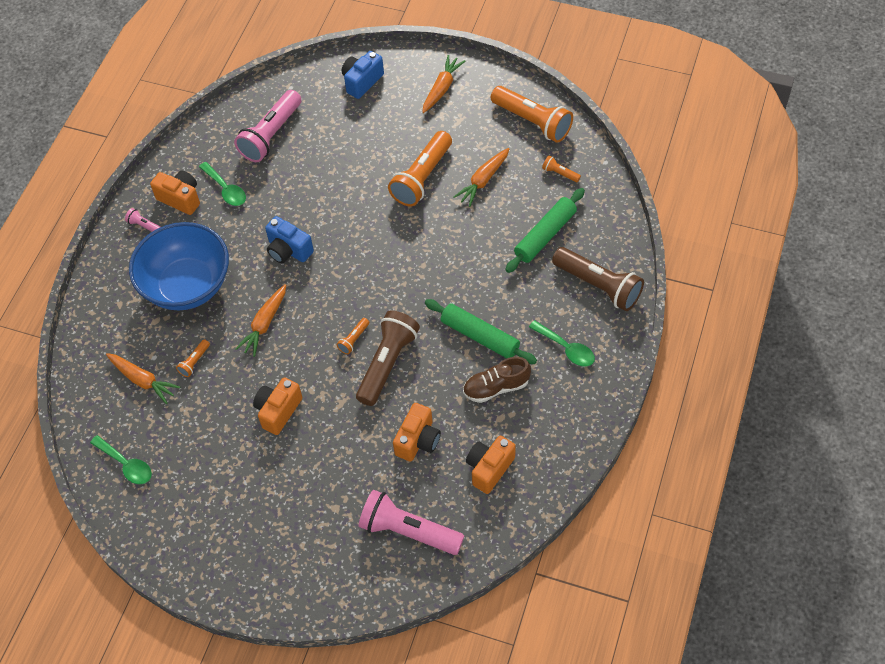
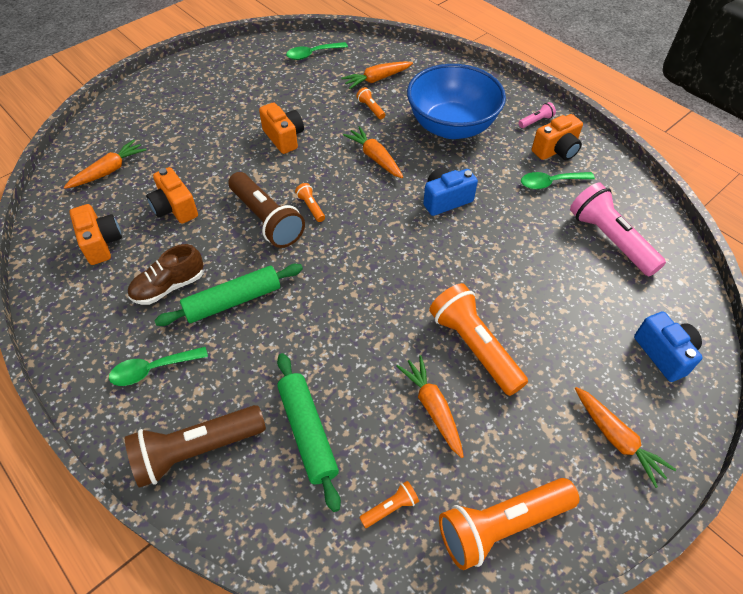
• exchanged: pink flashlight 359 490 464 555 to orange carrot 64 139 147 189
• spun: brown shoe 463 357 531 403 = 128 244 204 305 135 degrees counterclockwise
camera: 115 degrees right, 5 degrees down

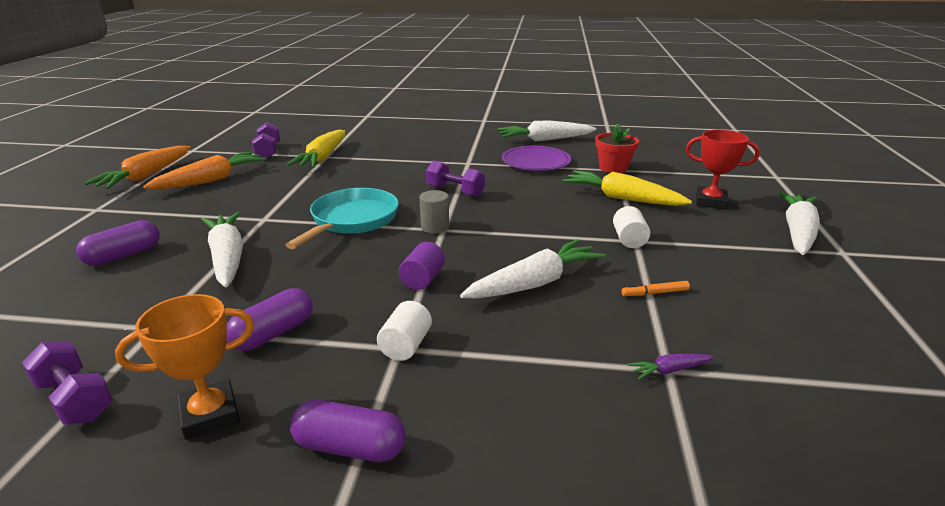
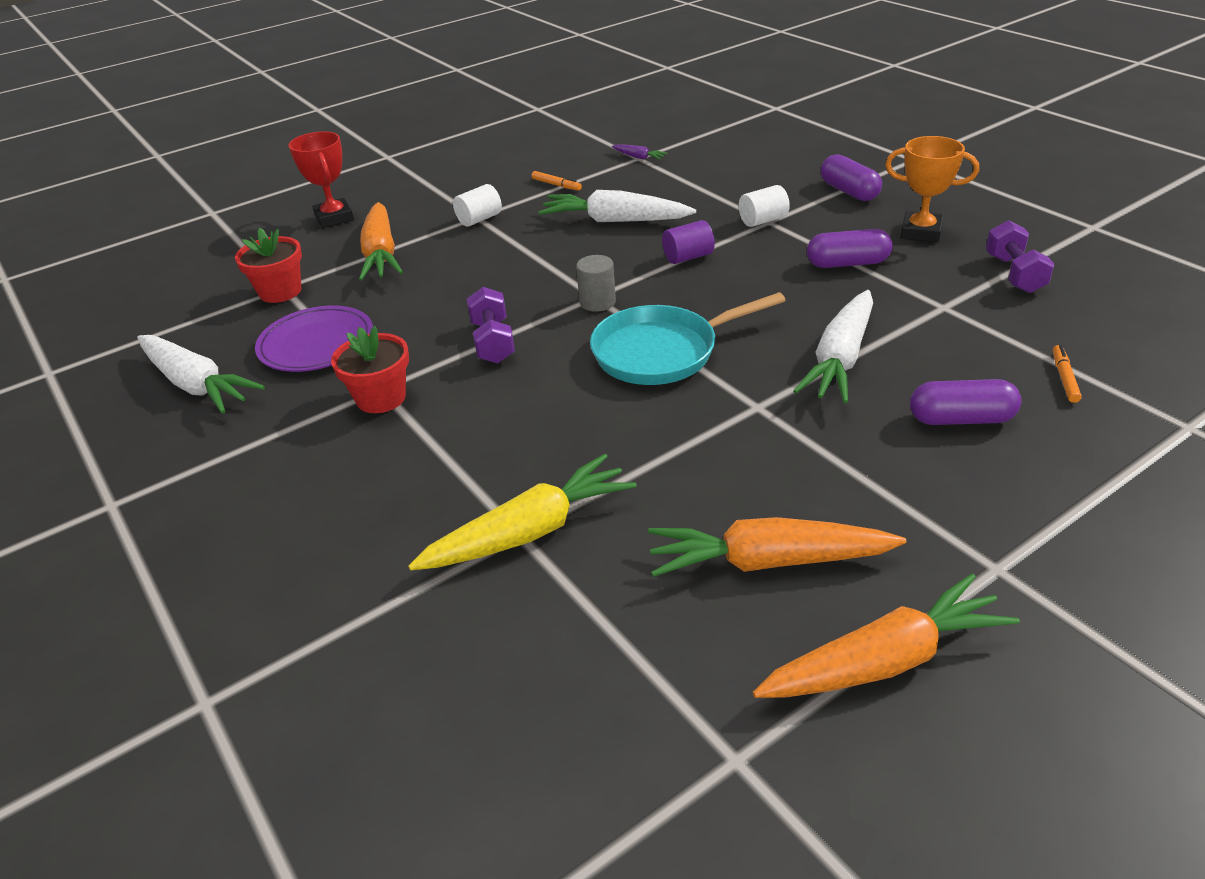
• appeared: red flower pot 331 326 409 413
• colour: yellow carrot 563 170 692 206 to orange carrot 359 202 403 281
• appeared: orange marker 1053 345 1082 403
• missing: purple dumbbell 252 122 280 159
• missing: white carrot 780 192 820 255
camera: 130 degrees left, 10 degrees up

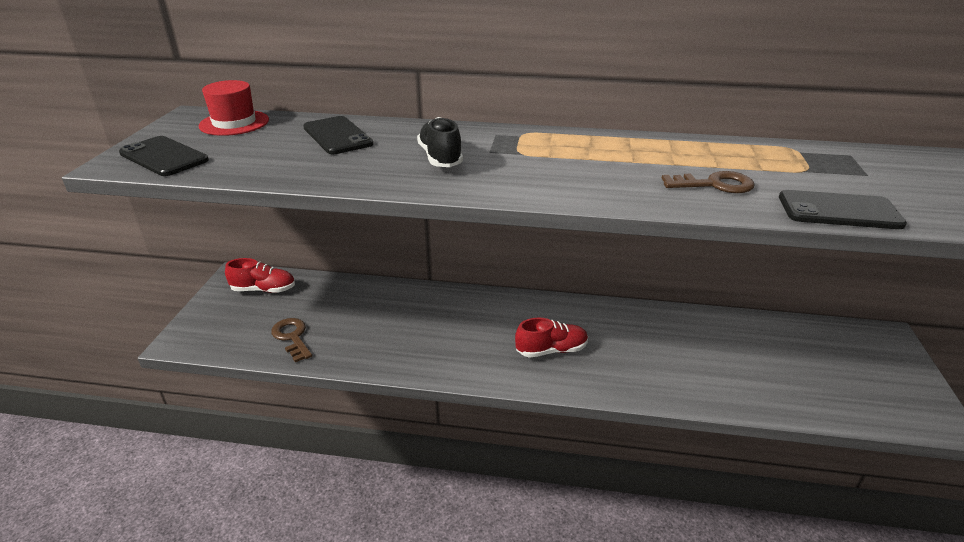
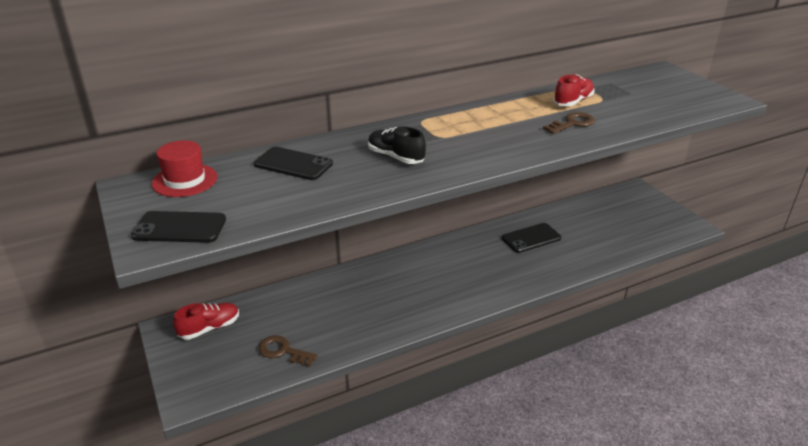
• relocated: black phone 779 190 907 229 to 502 223 561 253
• relocated: red shoe 515 318 588 358 to 553 75 595 106
camera: 35 degrees left, 0 degrees up

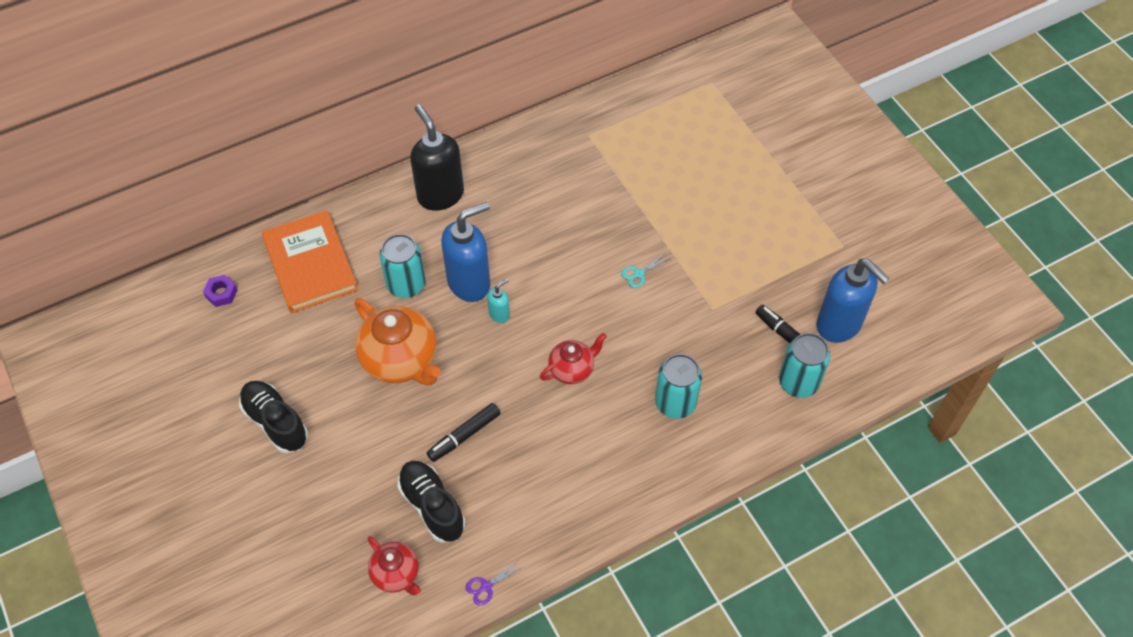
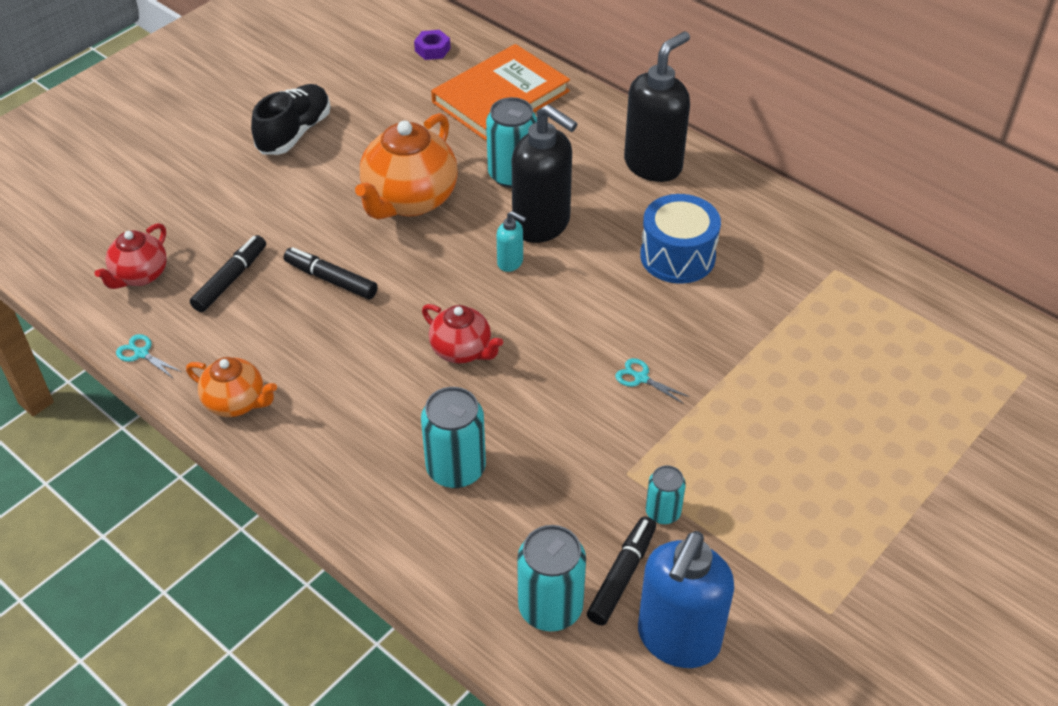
• colour: purple scissors 465 562 523 606 to turquoise scissors 116 334 182 379
• appeared: orange teapot 186 357 277 417
• exchanged: black shoe 397 461 465 543 to black marker 190 235 266 312
• colour: blue soap dispenser 441 202 490 302 to black soap dispenser 512 104 578 243
• appeared: blue drum 640 194 721 284
• appeared: turquoise can 646 465 686 524
camera: 70 degrees right, 10 degrees down

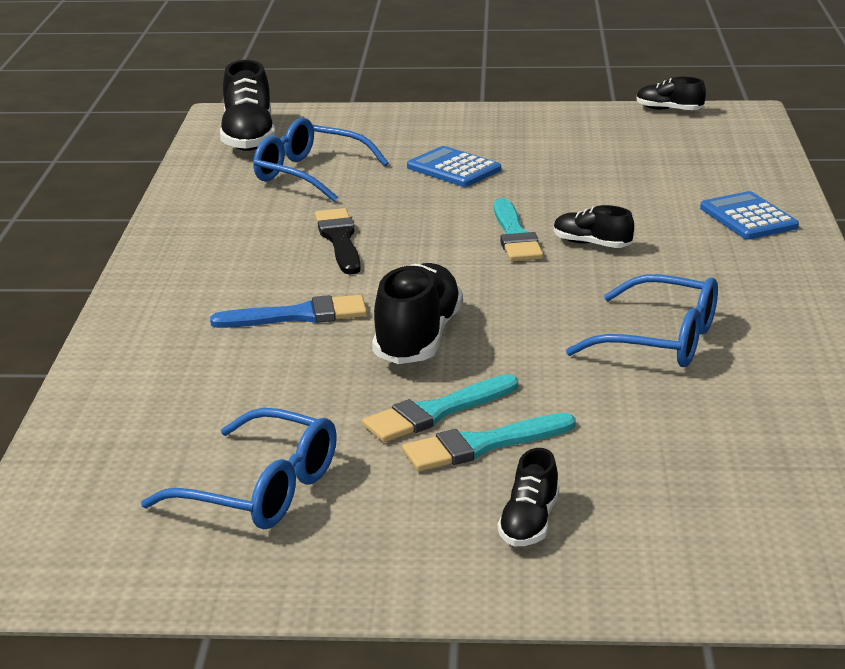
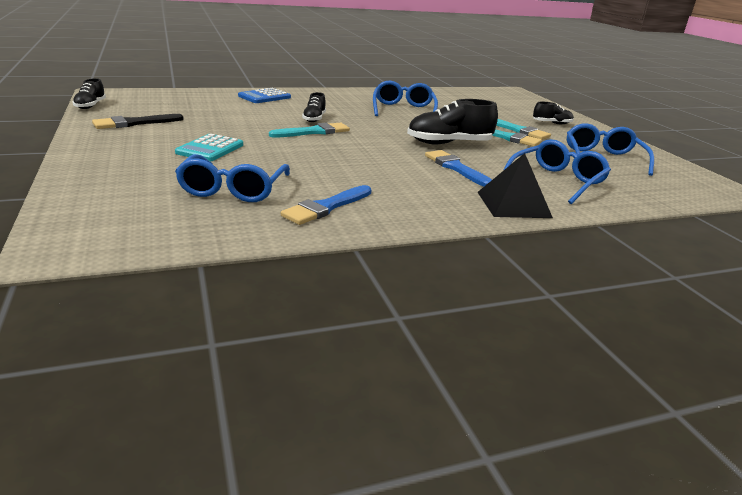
• relocated: black brush 315 208 361 275 to 92 114 184 129
• colour: blue calculator 407 146 501 187 to turquoise calculator 175 134 243 161
• appeared: blue brush 281 185 372 225
• appeared: black pyramid 477 153 553 218
• appeared: blue glasses 503 139 611 204
• missing: black shoe 220 60 276 151
camera: 115 degrees left, 0 degrees up

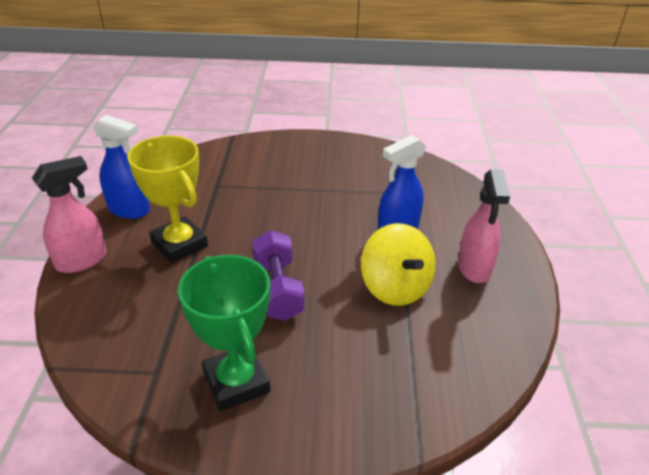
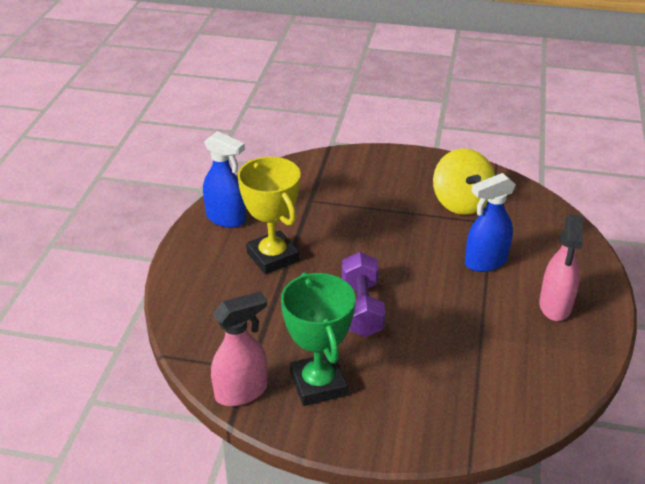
• relocated: pink spray bottle 32 156 107 273 to 211 291 267 406
• relocated: yellow spinning top 361 223 436 306 to 433 149 495 215
camera: 10 degrees right, 0 degrees up

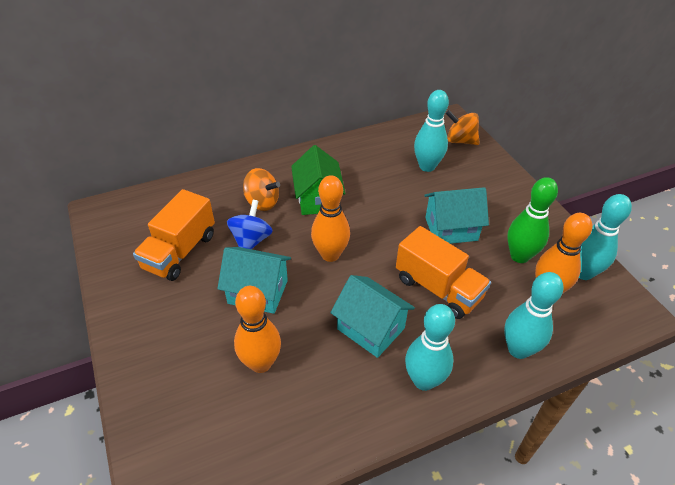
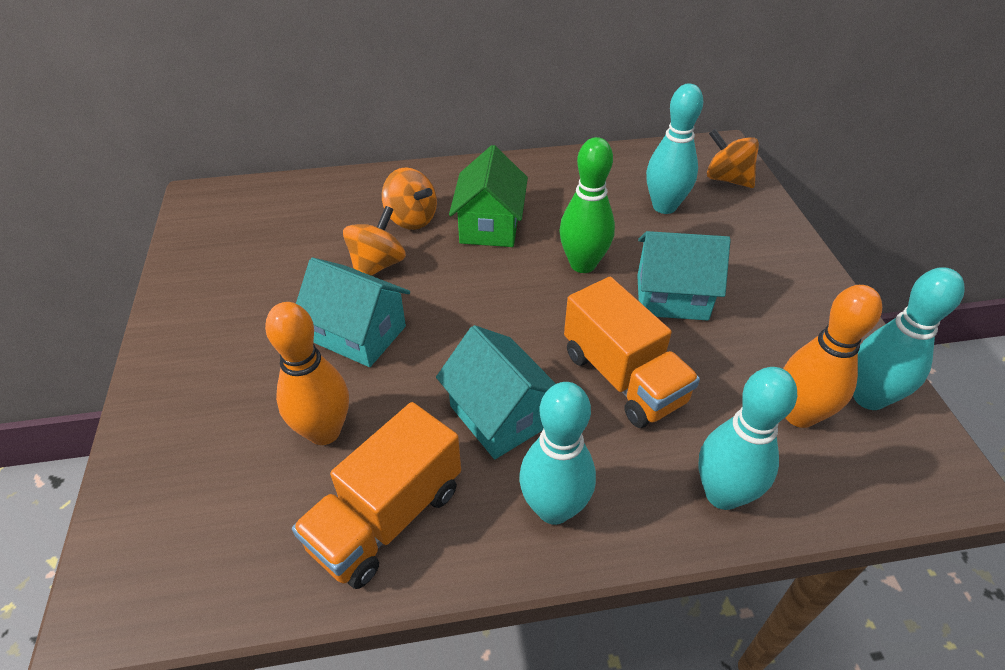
• relocated: orange truck 133 189 215 281 to 292 402 461 589
• colour: blue spinning top 227 200 273 249 to orange spinning top 343 206 406 276
• relocated: green bowling pin 507 177 558 263 to 559 137 615 273
• missing: orange bowling pin 311 175 350 262
camera: 15 degrees right, 0 degrees up

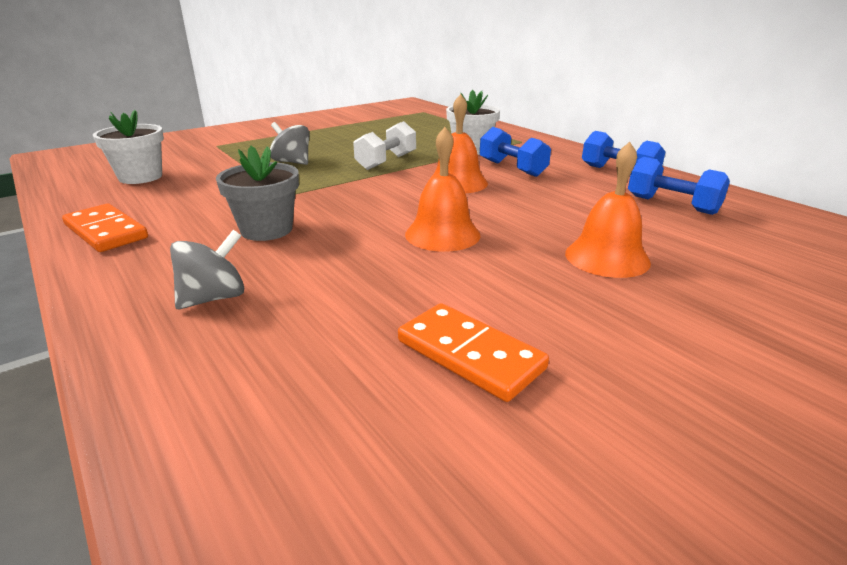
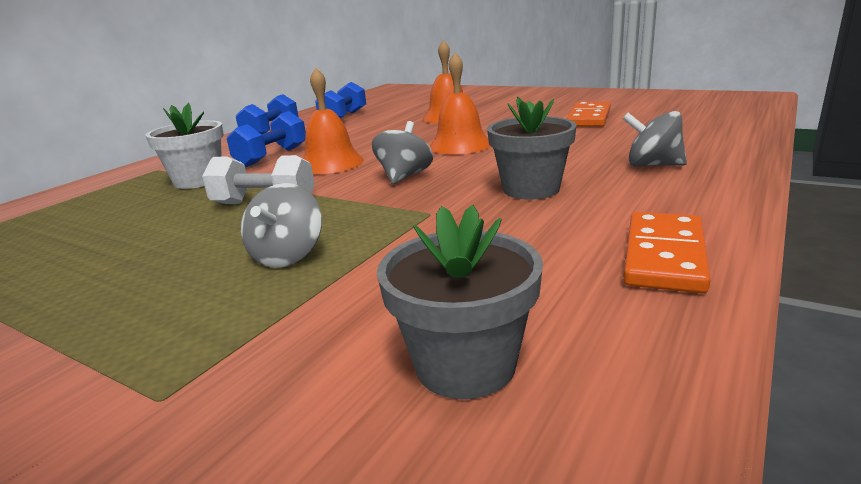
• appeared: grey spinning top 372 121 433 184
• colour: white flower pot 93 110 164 184 to grey flower pot 377 205 543 399
camera: 110 degrees left, 5 degrees down

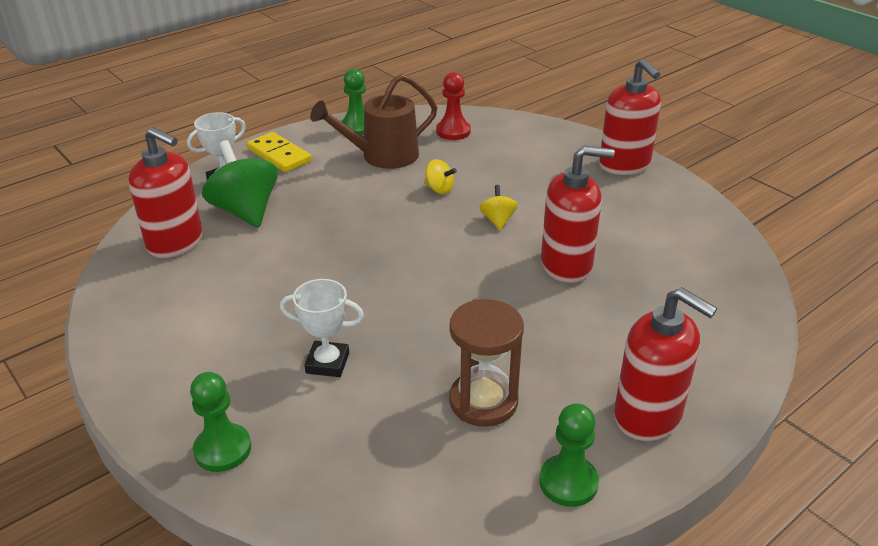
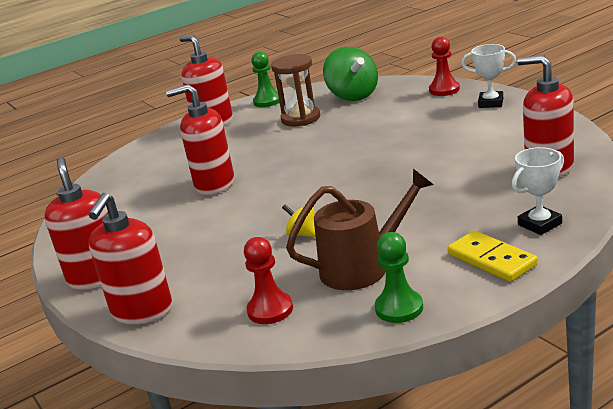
• appeared: red soap dispenser 88 193 172 324
• relocated: green spinning top 202 140 278 228 to 323 47 378 101
• colour: green pawn 190 372 251 472 to red pawn 429 37 460 96
• relocated: white trophy 280 279 364 377 to 462 44 516 108
• missing: yellow spinning top 479 185 518 230
camera: 170 degrees left, 10 degrees down

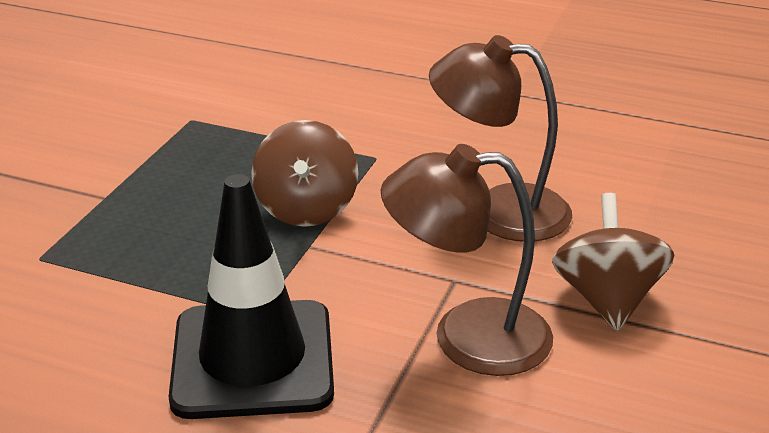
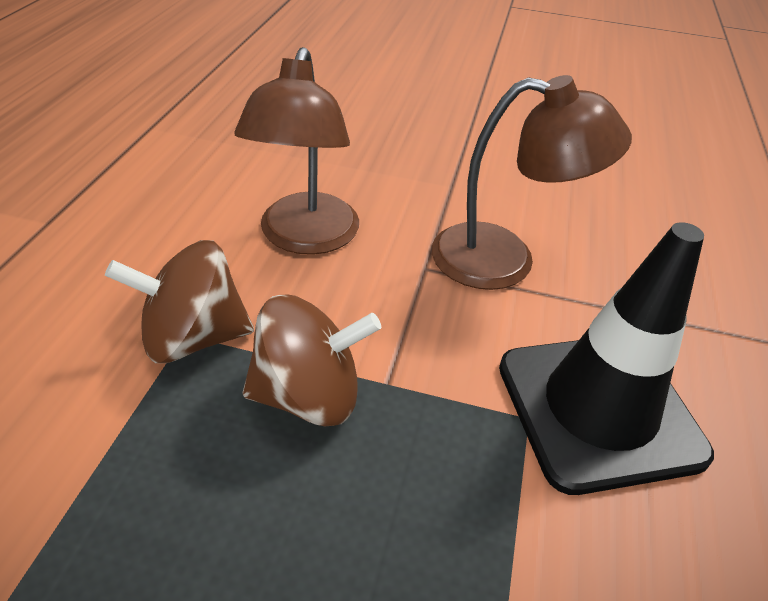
• relocated: brown spinning top 552 193 675 332 to 105 240 254 363
• spun: brown lamp 381 144 553 376 = 432 75 632 290 75 degrees counterclockwise
camera: 100 degrees left, 10 degrees up

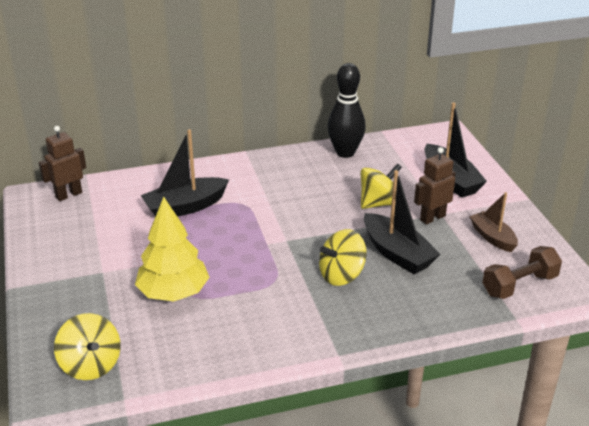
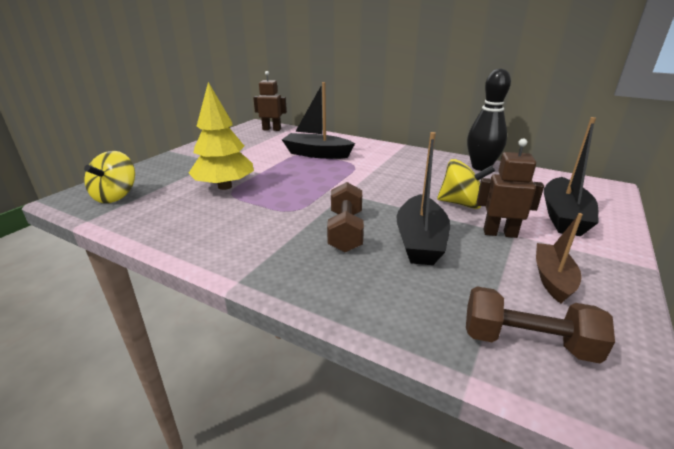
• exchanged: yellow spinning top 319 229 366 286 to brown dumbbell 327 182 364 252
camera: 45 degrees right, 5 degrees down

